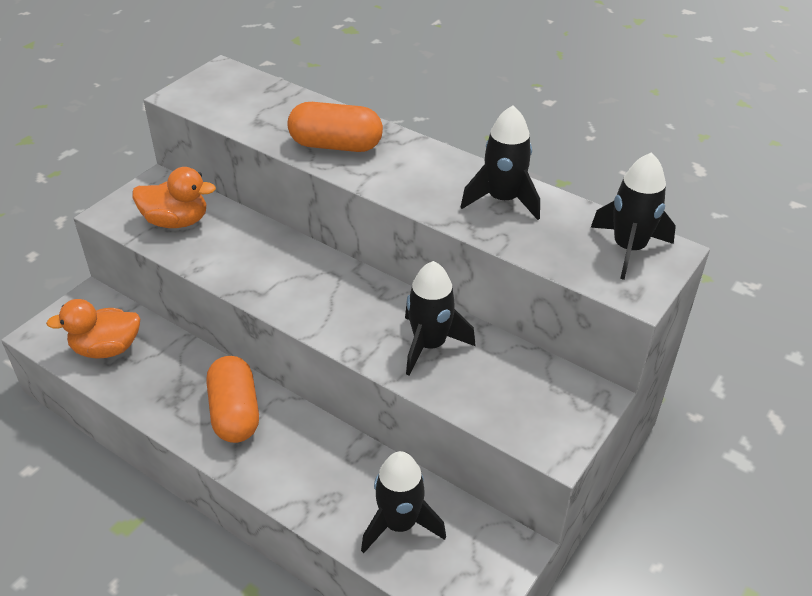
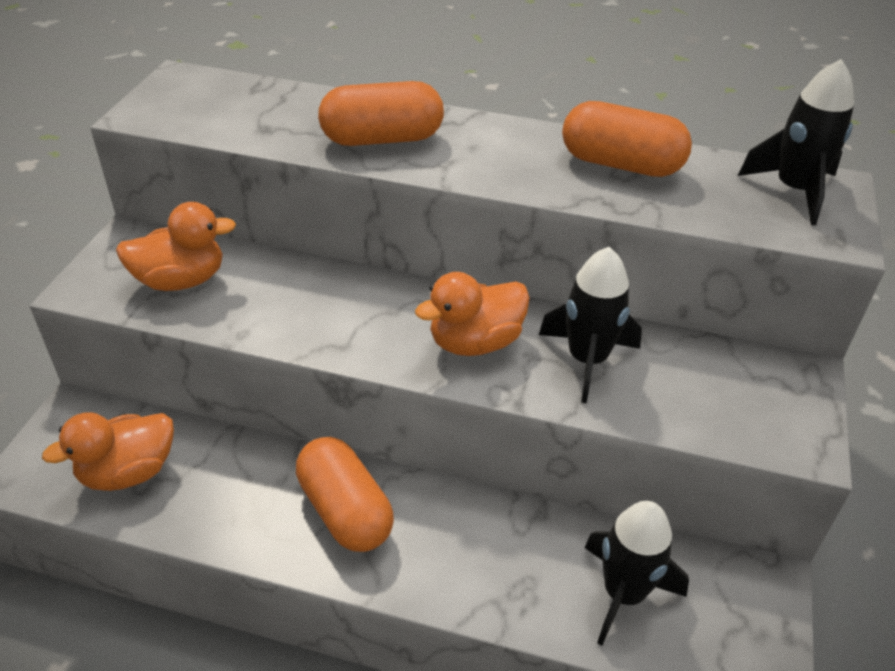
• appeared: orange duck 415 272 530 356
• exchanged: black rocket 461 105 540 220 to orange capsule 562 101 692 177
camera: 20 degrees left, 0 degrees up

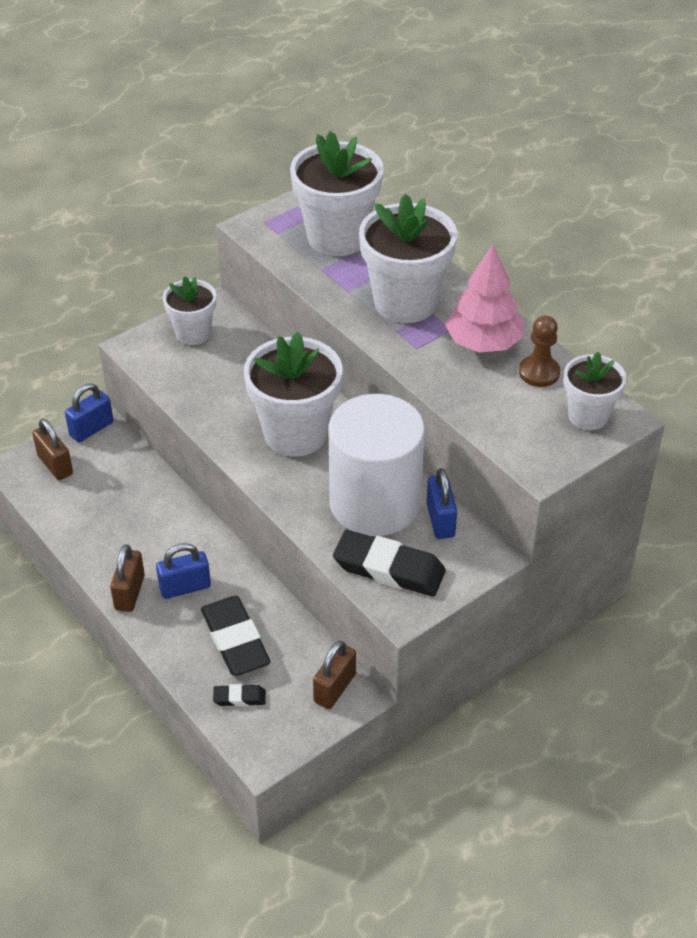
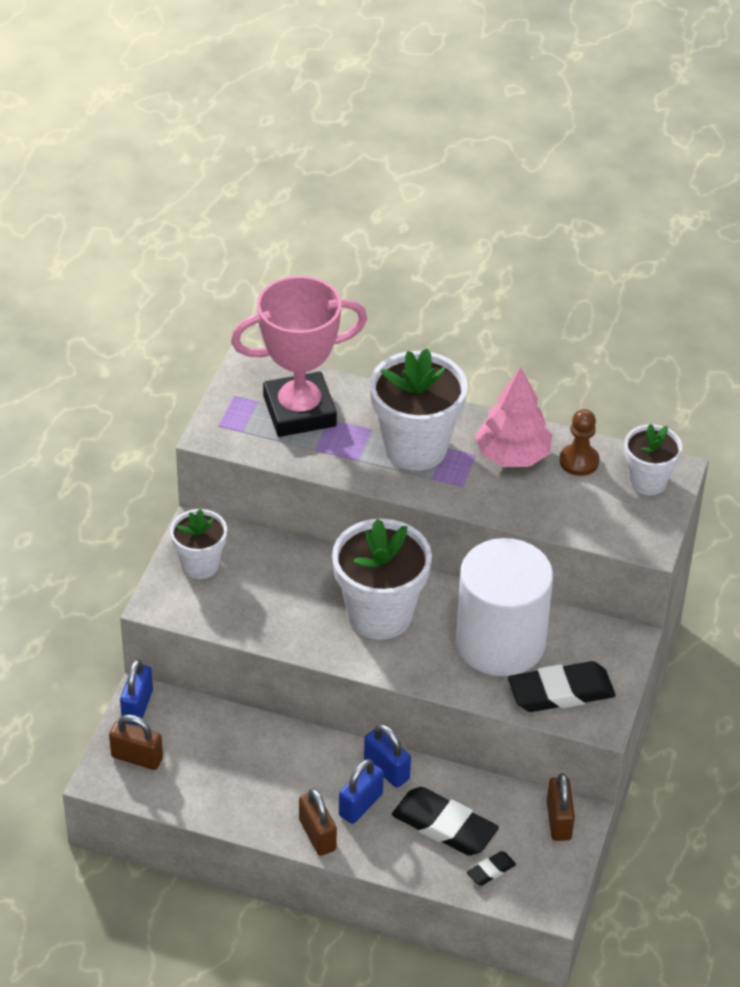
• exchanged: white flower pot 290 131 384 256 to pink trophy 231 276 367 437
• relocated: blue padlock 426 468 457 539 to 364 724 411 788
camera: 35 degrees left, 0 degrees up

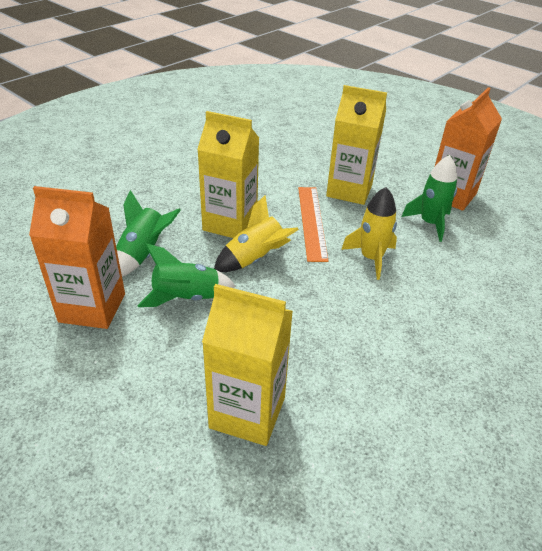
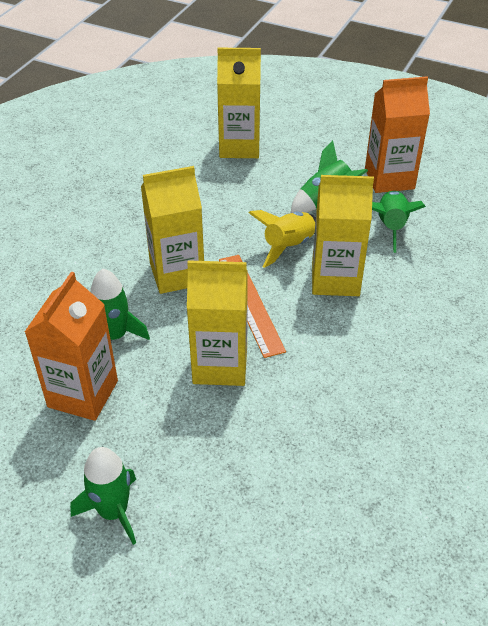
• appeared: green rocket 70 447 136 545
• exchanged: yellow rocket 341 187 397 280 to yellow carton 141 166 204 294
camera: 165 degrees right, 5 degrees up

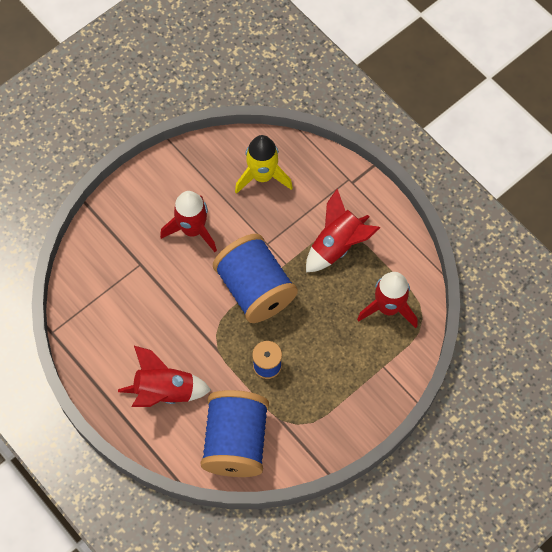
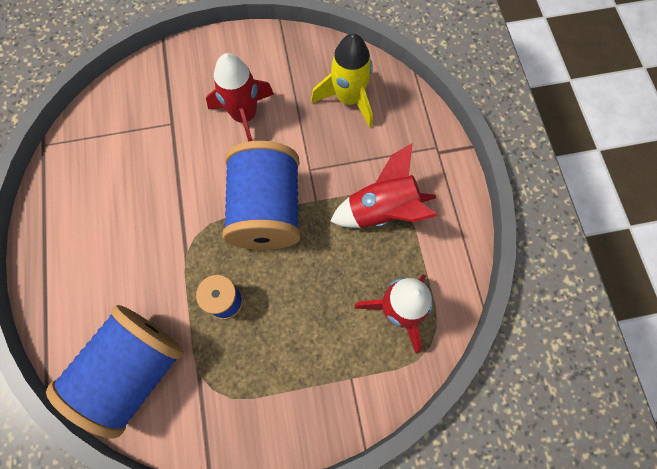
• missing: red rocket 118 346 211 407
camera: 30 degrees right, 5 degrees up

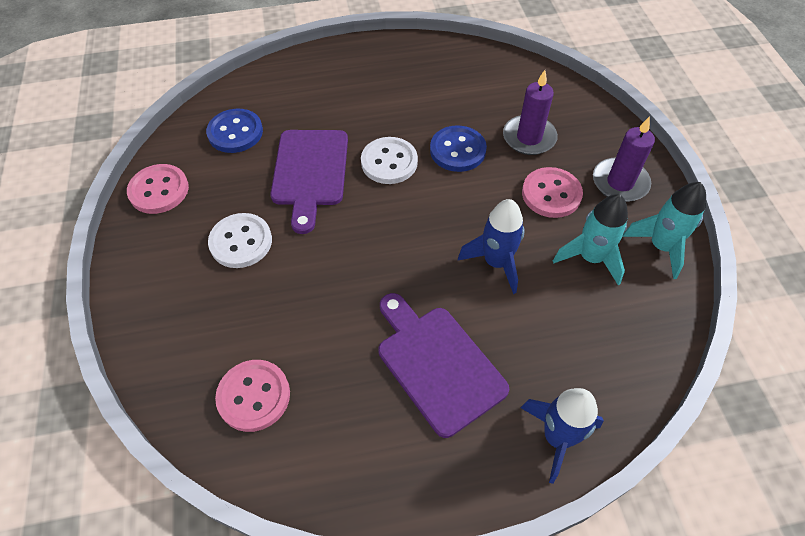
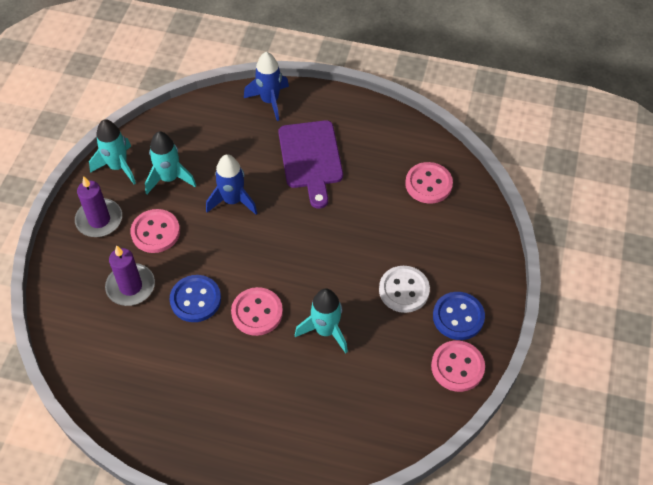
• colour: white button 361 137 418 184 to pink button 231 287 283 336
• exchanged: purple cutting board 270 130 348 234 to turquoise rocket 295 289 348 353
• relocated: blue button 206 109 263 153 to 433 292 485 340
camera: 155 degrees left, 0 degrees up

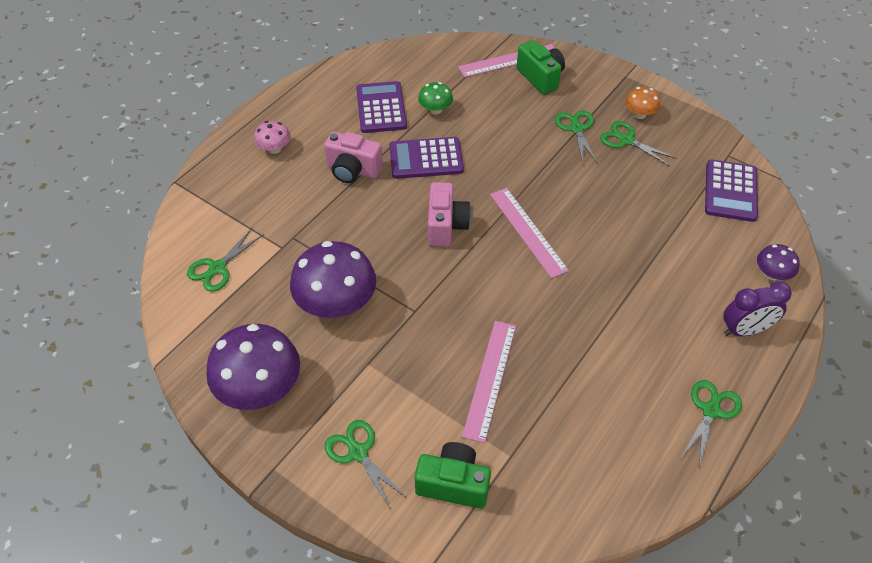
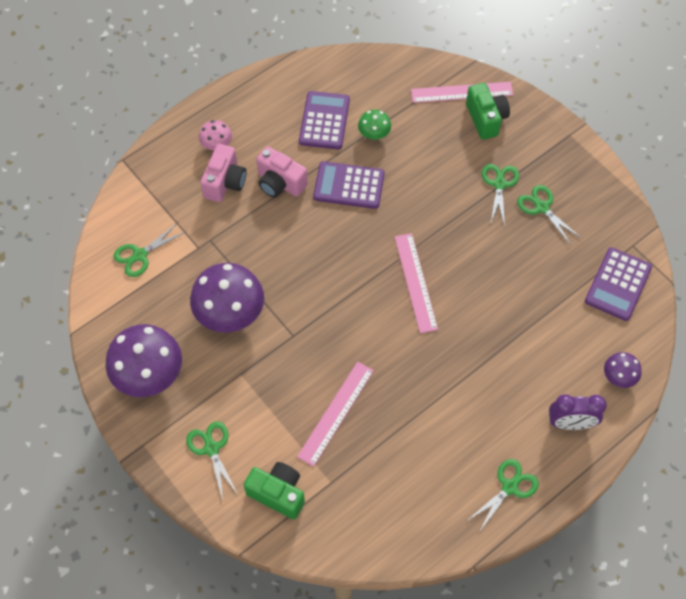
• relocated: pink camera 428 182 471 247 to 200 144 246 202
• missing: orange mushroom 625 87 660 119
camera: 15 degrees right, 10 degrees up

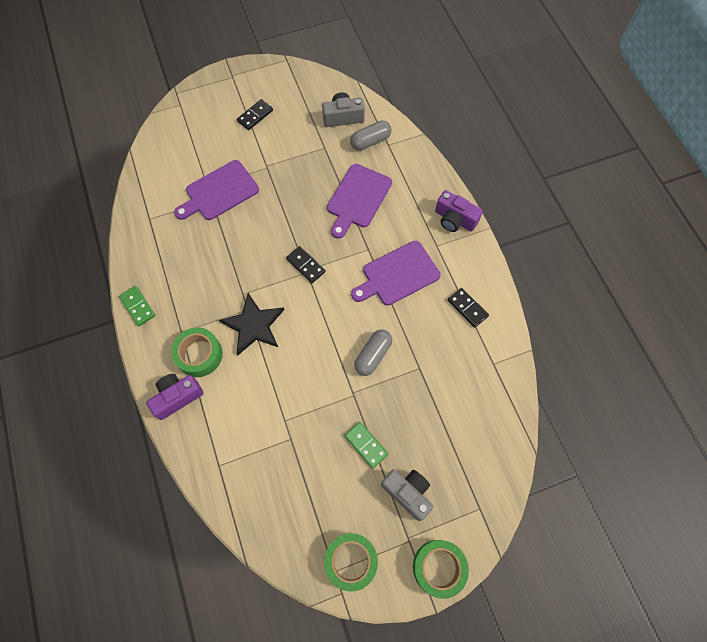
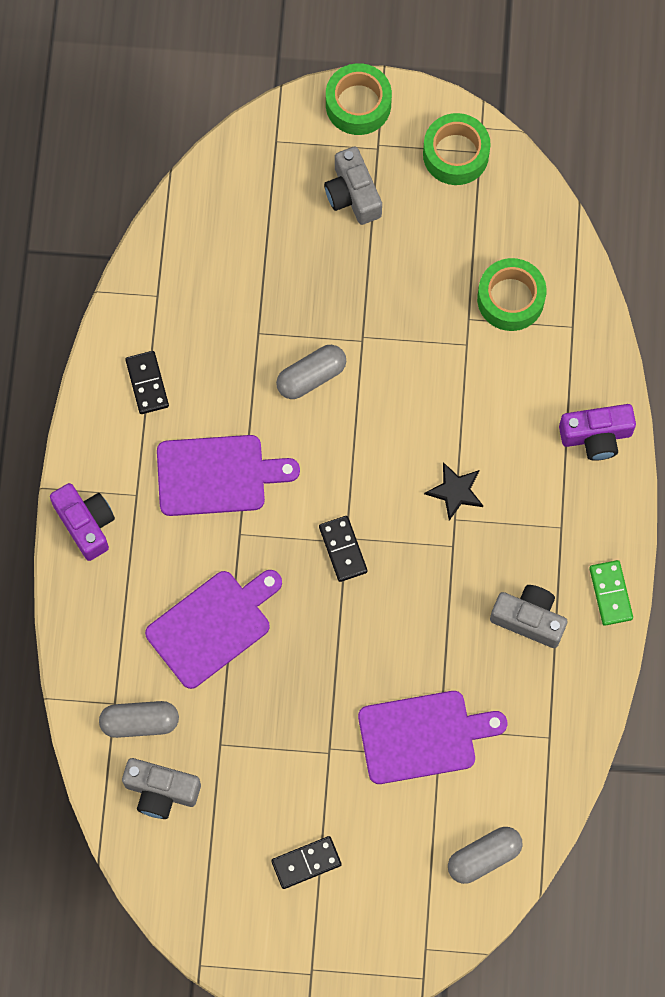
• size: black star 219 293 284 355 = 424 462 483 521 x0.60
• appeared: grey capsule 448 827 523 884
• relocated: green tape 171 327 223 377 to 477 258 547 331
• appeared: grey camera 490 585 567 648
• missing: green domino 344 422 388 469
camera: 155 degrees left, 5 degrees up

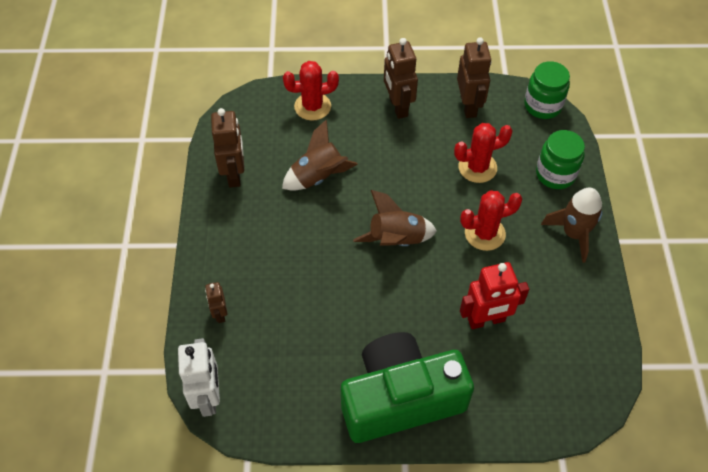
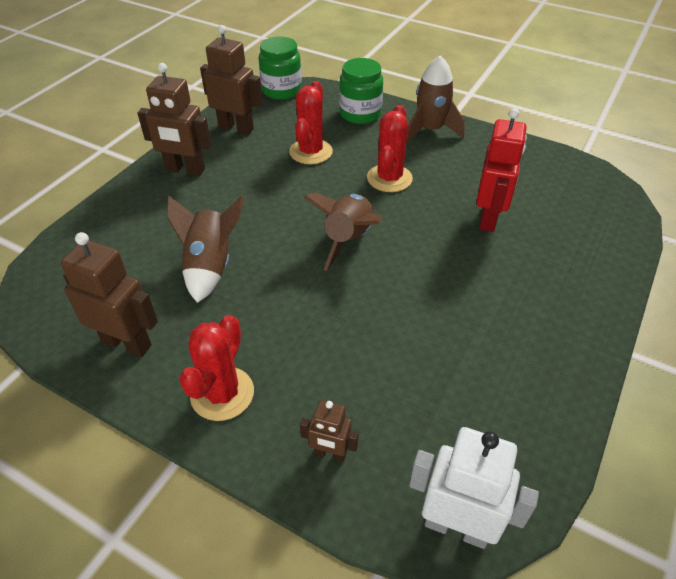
• relocated: red cactus 283 61 339 121 to 179 315 254 421
• missing: green camera 341 332 474 443
camera: 60 degrees left, 10 degrees down

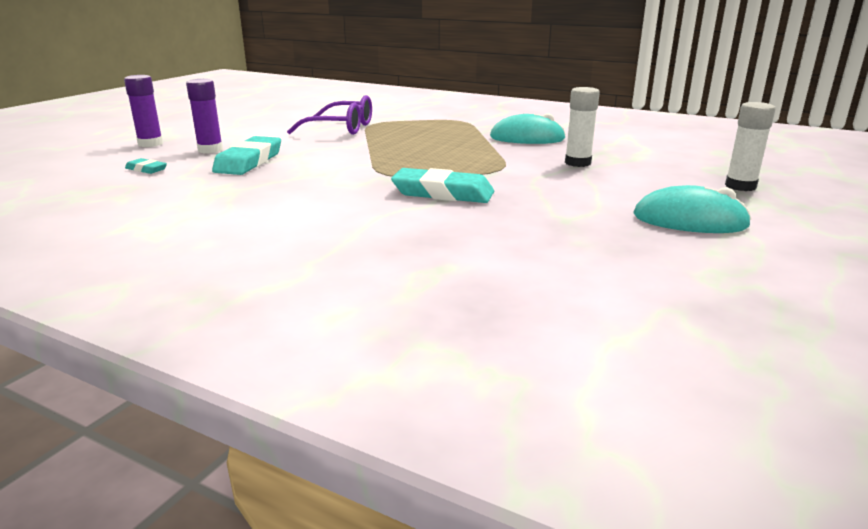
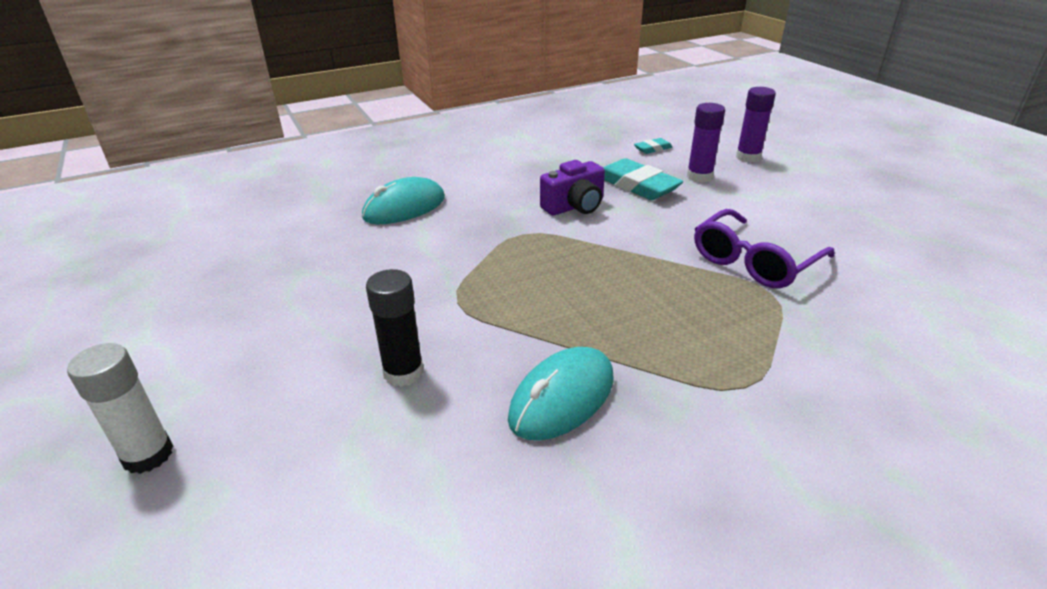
• relocated: turquoise mouse 633 185 751 233 to 362 177 445 224
• colour: white glue stick 565 87 600 167 to black glue stick 366 269 424 387
• appeared: purple camera 540 160 605 215
• missing: turquoise eraser 391 168 494 203
camera: 125 degrees right, 10 degrees up

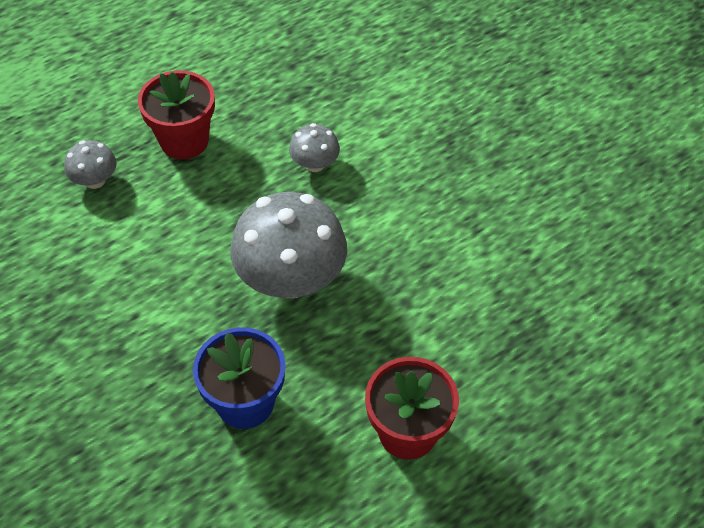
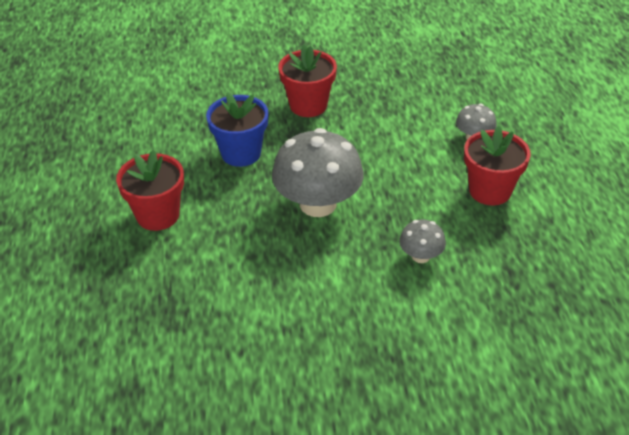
• appeared: red flower pot 278 44 337 117
camera: 120 degrees right, 10 degrees down

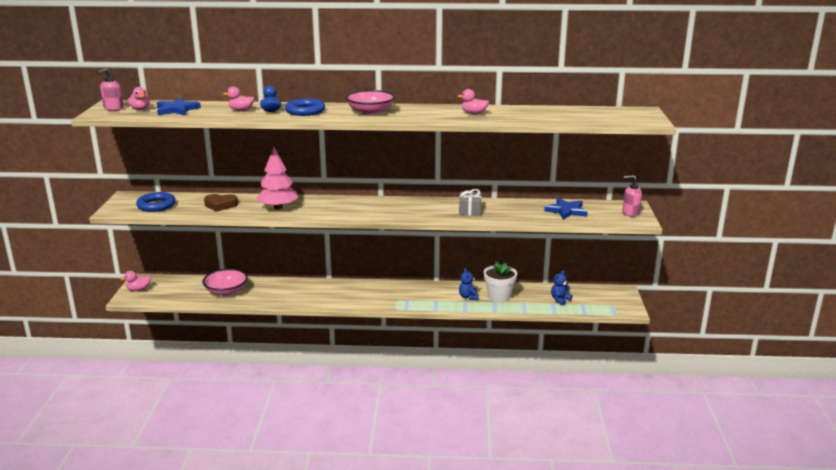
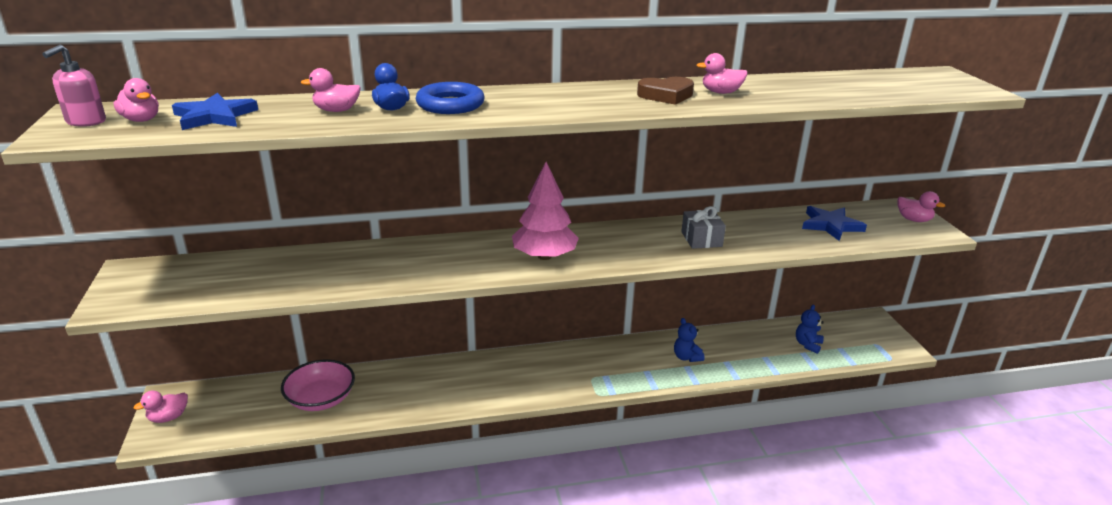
• relocated: pink tree 256 147 299 209 to 512 162 579 260
• relocated: brown heart 204 194 238 212 to 637 77 694 105
• exchanged: pink soap dispenser 623 175 642 217 to pink duck 897 191 945 222
• missing: blue ring 136 192 176 212
• missing: pink bowl 346 90 395 115
• missing: white flower pot 484 260 517 302
camera: 15 degrees left, 5 degrees up

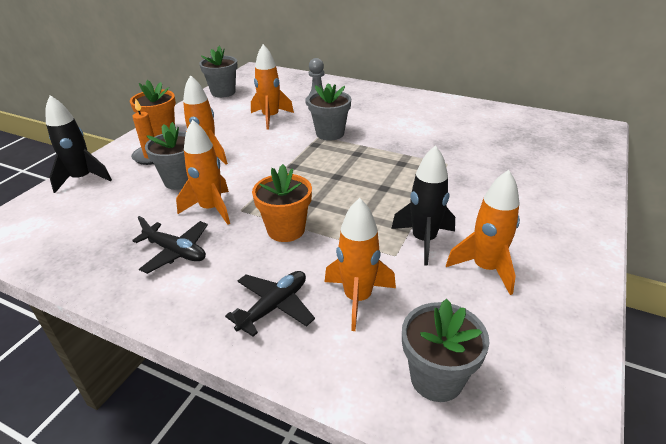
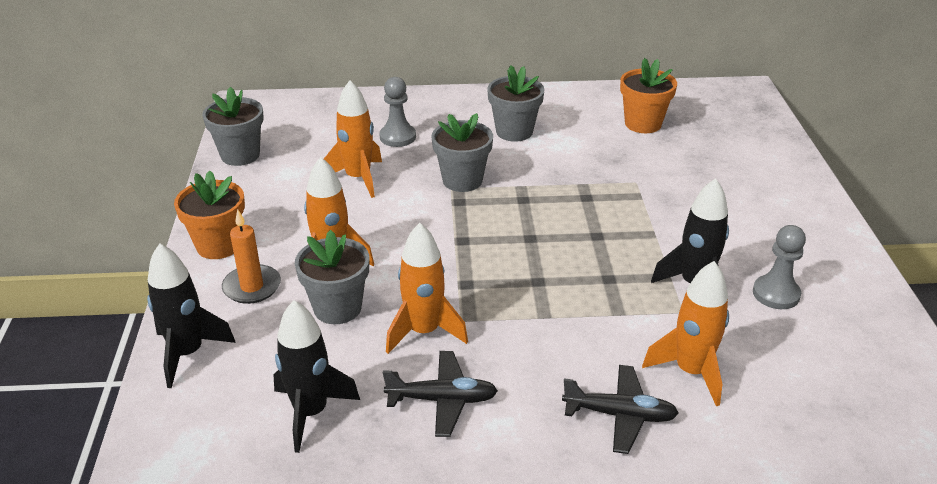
• appeared: black rocket 273 300 360 453
• relocated: grey flower pot 402 299 489 402 to 487 65 544 142
• spun: black plane 225 271 315 337 = 562 365 679 454 90 degrees clockwise
• relocated: orange flower pot 252 164 312 242 to 620 58 677 133
• exchanged: orange rocket 446 170 520 295 to grey pawn 753 225 806 309
camera: 30 degrees left, 0 degrees up

